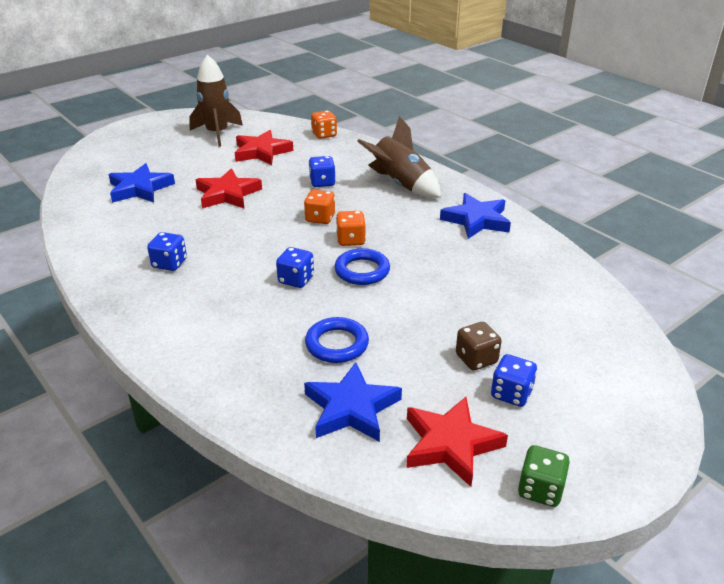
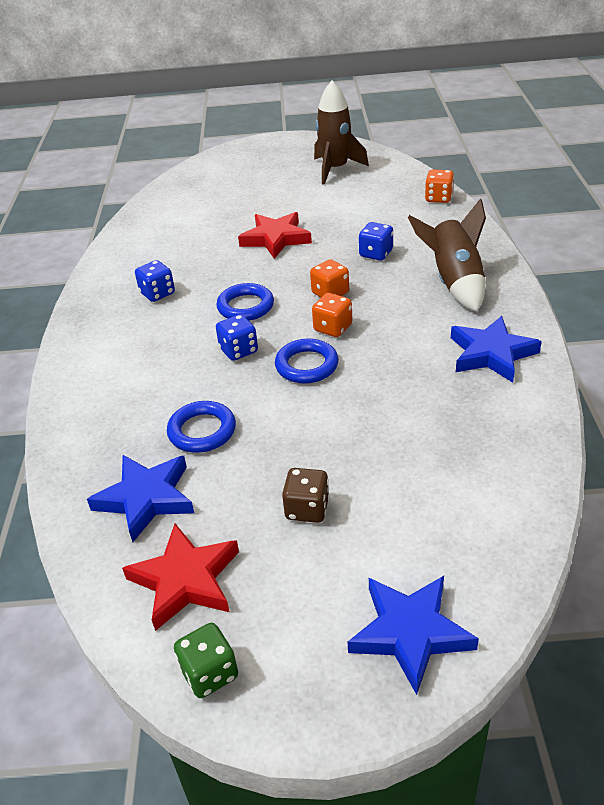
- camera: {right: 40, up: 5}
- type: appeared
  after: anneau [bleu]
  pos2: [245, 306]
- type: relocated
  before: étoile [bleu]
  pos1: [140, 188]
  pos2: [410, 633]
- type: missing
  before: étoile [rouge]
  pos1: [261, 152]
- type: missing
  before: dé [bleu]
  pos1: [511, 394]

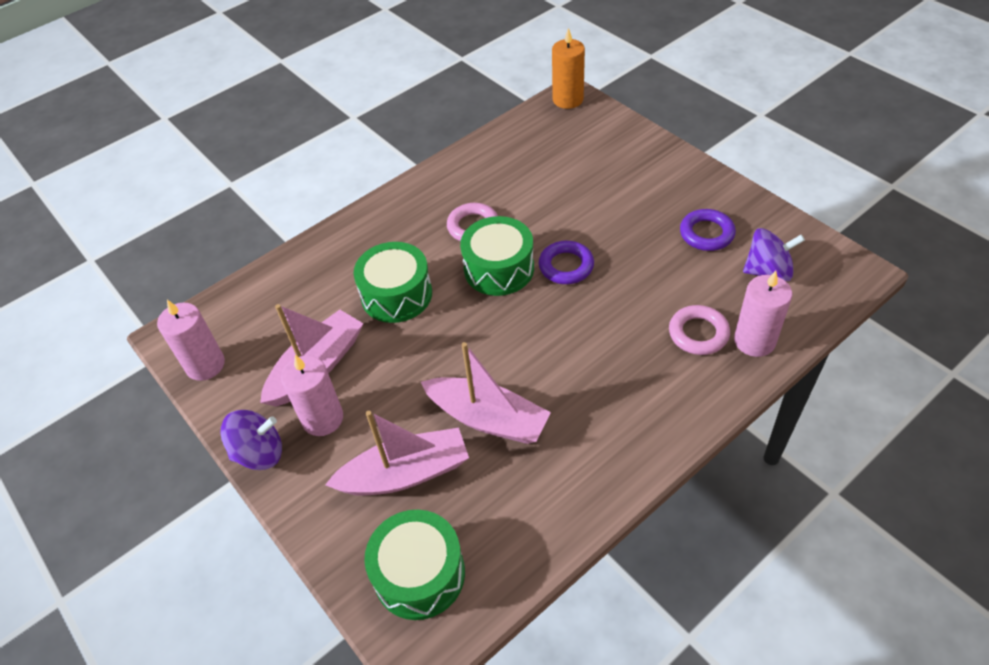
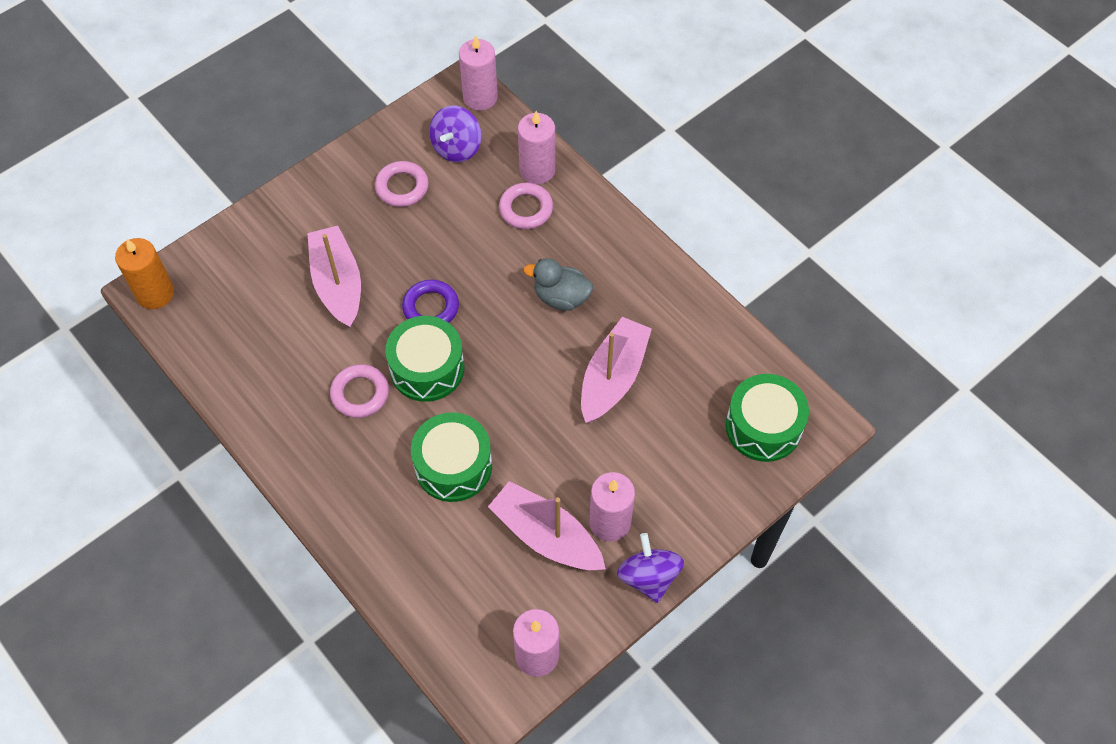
- camera: {right: -95, up: 10}
- type: relocated
  before: bateau [rose]
  pos1: [405, 473]
  pos2: [337, 284]
- type: colour
  before: anneau [violet]
  after: anneau [rose]
  pos1: [706, 233]
  pos2: [402, 187]
- type: spun
  before: toupie [violet]
  pos1: [768, 271]
  pos2: [456, 148]
  turn: -150
- type: appeared
  after: bougie [rose]
  pos2: [480, 97]
- type: appeared
  after: canard [gris]
  pos2: [561, 297]

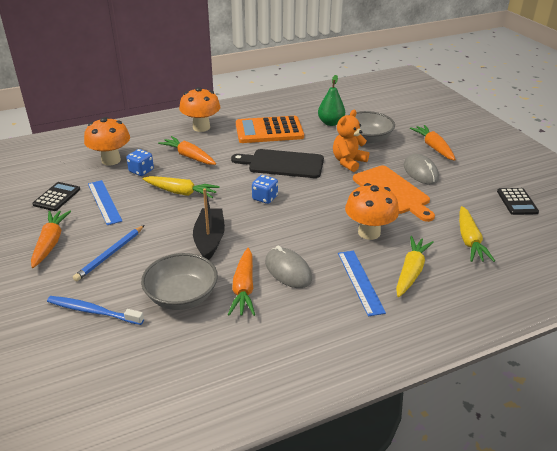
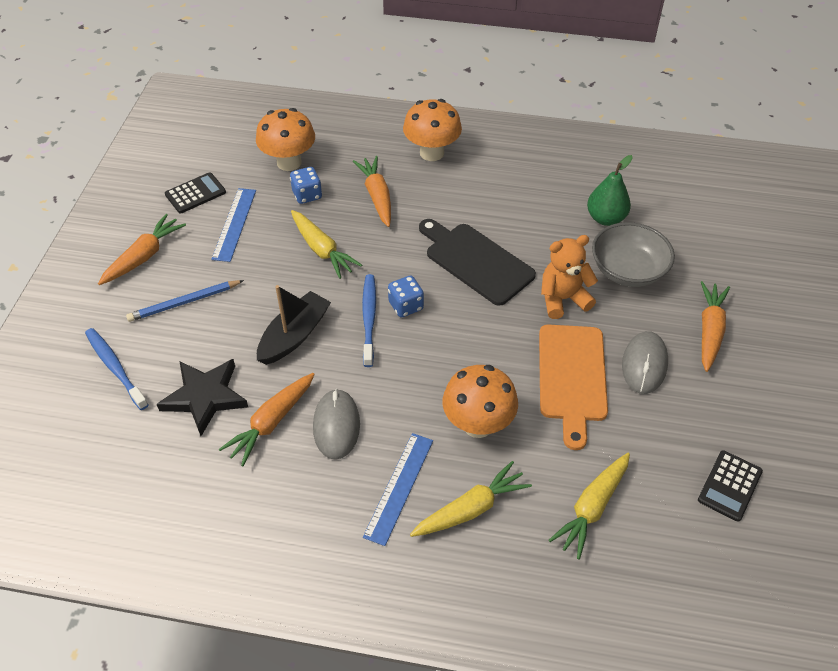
- camera: {right: 35, up: 15}
- type: exchanged
  before: bol [gris]
  after: étoile [noir]
  pos1: [182, 296]
  pos2: [205, 397]
- type: appeared
  after: brosse à dents [bleu]
  pos2: [369, 318]
- type: missing
  before: calculatrice [orange]
  pos1: [269, 131]

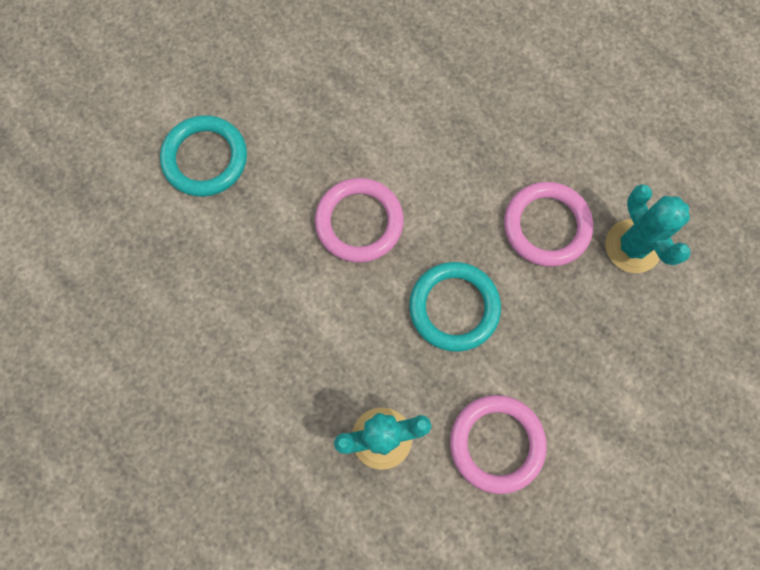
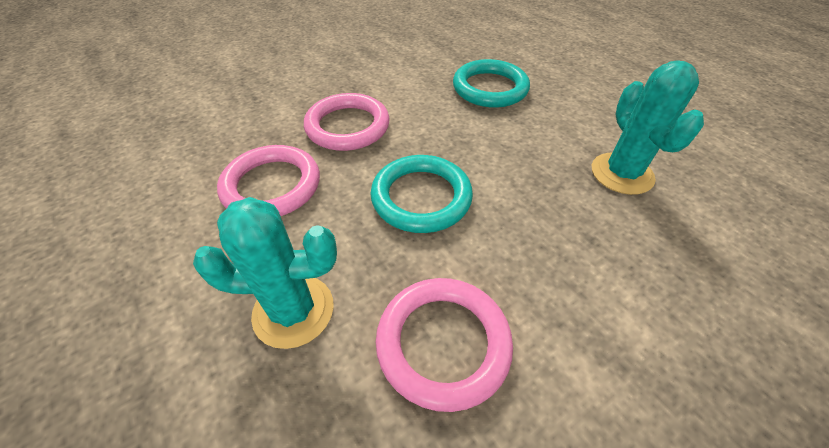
- camera: {right: 10, up: -25}
- type: relocated
  before: anneau [rose]
  pos1: [546, 226]
  pos2: [272, 186]
- type: relocated
  before: anneau [turquoise]
  pos1: [205, 158]
  pos2: [490, 88]

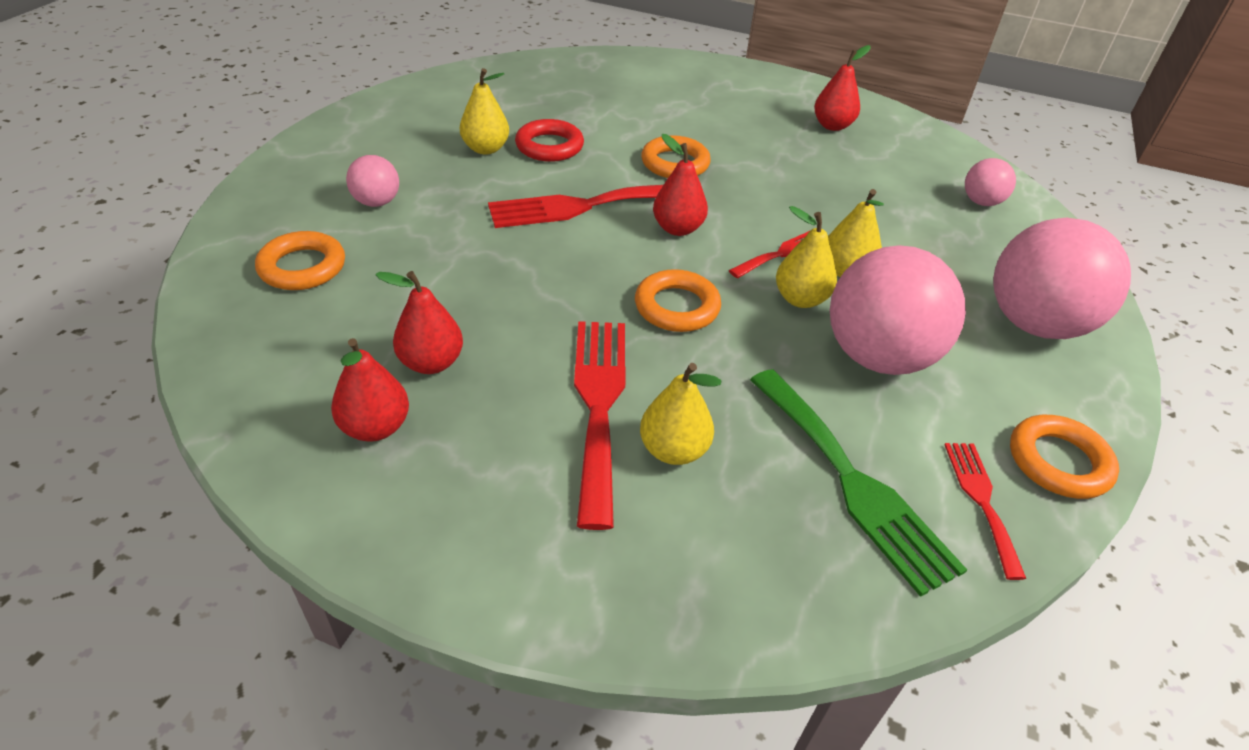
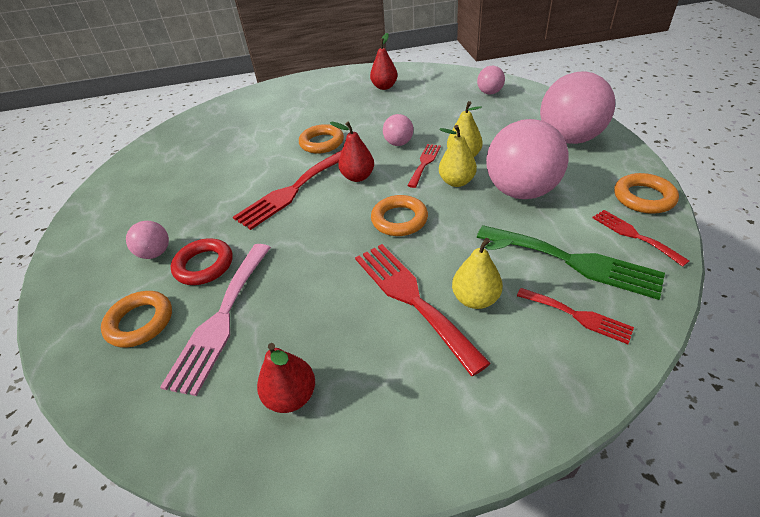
- camera: {right: -25, up: 0}
- type: appeared
  after: fourchette [rose]
  pos2: [221, 319]
- type: relocated
  before: anneau [rouge]
  pos1: [549, 146]
  pos2: [204, 265]
- type: appeared
  after: balle [rose]
  pos2: [398, 143]
- type: appeared
  after: fourchette [rouge]
  pos2: [578, 316]
- type: missing
  before: poire [rouge]
  pos1: [431, 363]
- type: missing
  before: poire [jaune]
  pos1: [486, 149]

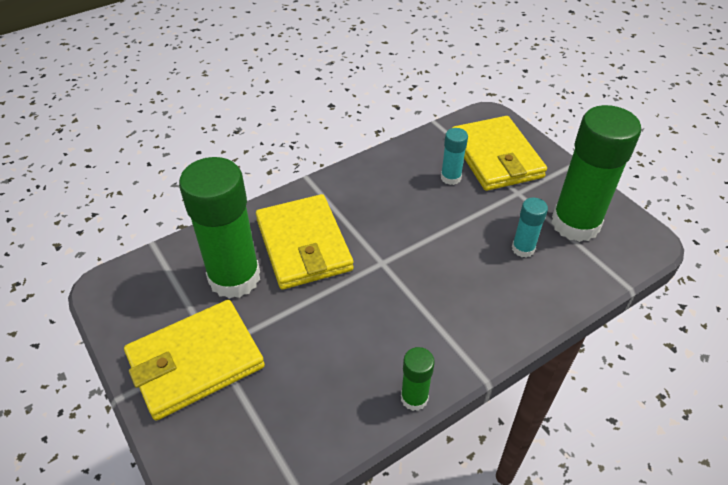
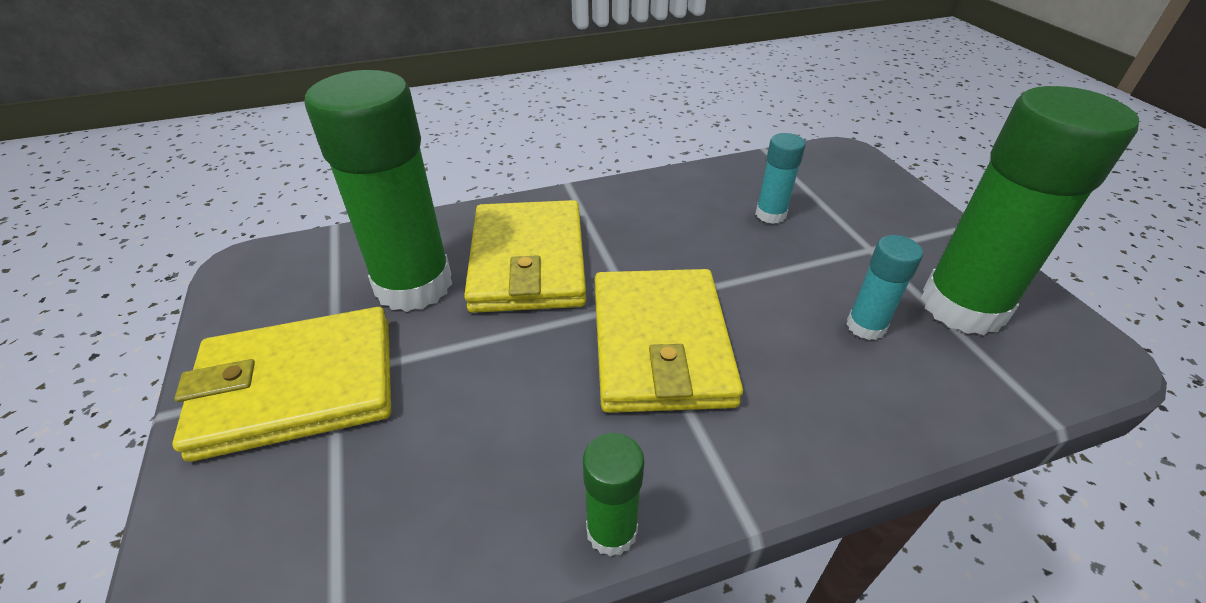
- camera: {right: 15, up: -5}
- type: relocated
  before: portefeuille [jaune]
  pos1: [496, 157]
  pos2: [660, 344]

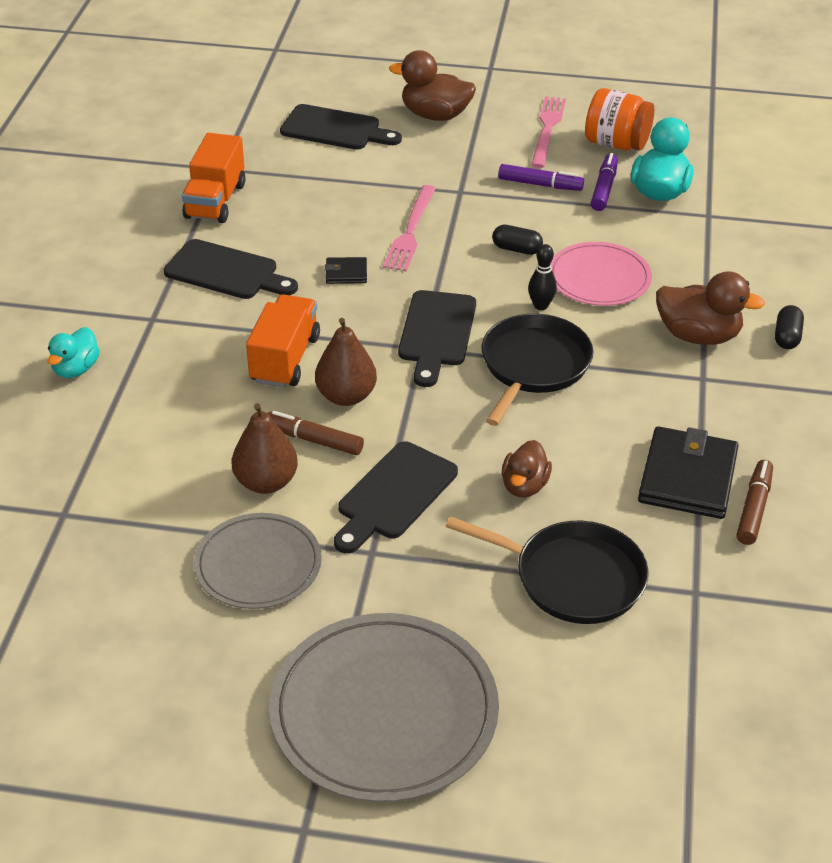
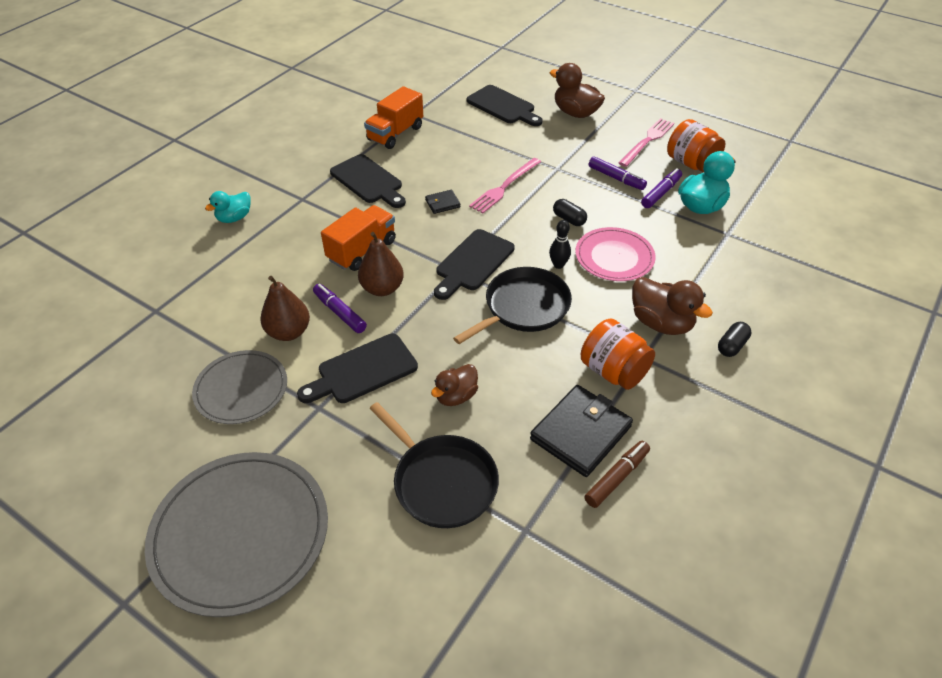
- camera: {right: 25, up: 5}
- type: colour
  before: feutre [marron]
  after: feutre [violet]
  pos1: [314, 440]
  pos2: [340, 312]
- type: spun
  before: portefeuille [noir]
  pos1: [346, 273]
  pos2: [442, 203]
  turn: -45
- type: appeared
  after: bocal [orange]
  pos2: [613, 371]

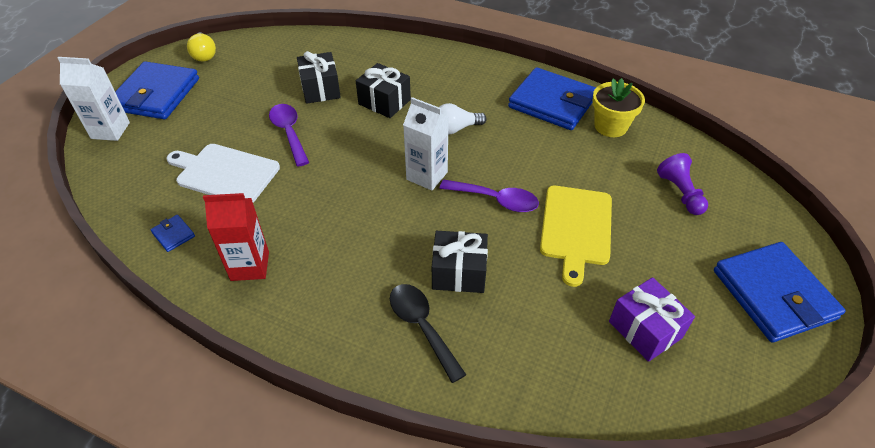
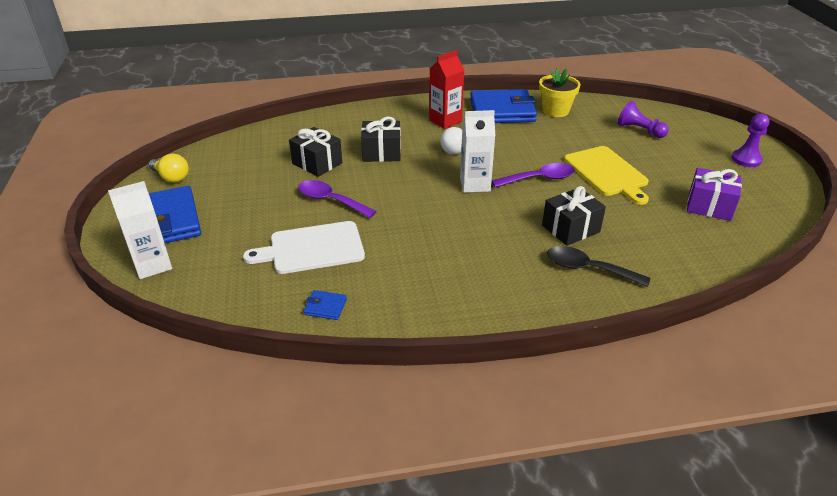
- camera: {right: -35, up: -10}
- type: relocated
  before: brique de lait [rouge]
  pos1: [250, 266]
  pos2: [445, 121]
- type: exchanged
  before: portefeuille [bleu]
  after: pion [violet]
  pos1: [773, 294]
  pos2: [746, 159]

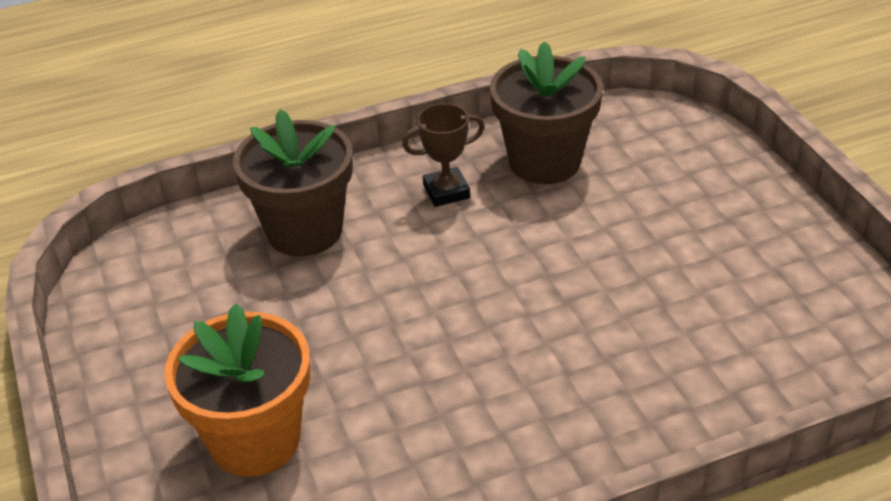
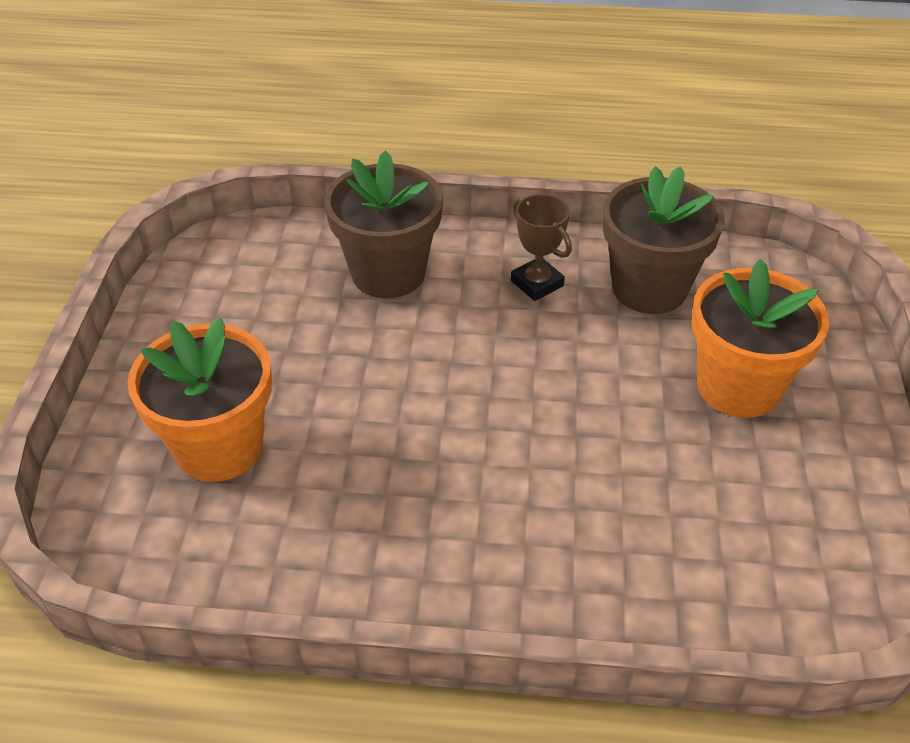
- camera: {right: 25, up: 5}
- type: spun
  before: trophée [marron]
  pos1: [446, 191]
  pos2: [537, 283]
  turn: 45
- type: appeared
  after: pot de fleurs [orange]
  pos2: [738, 387]

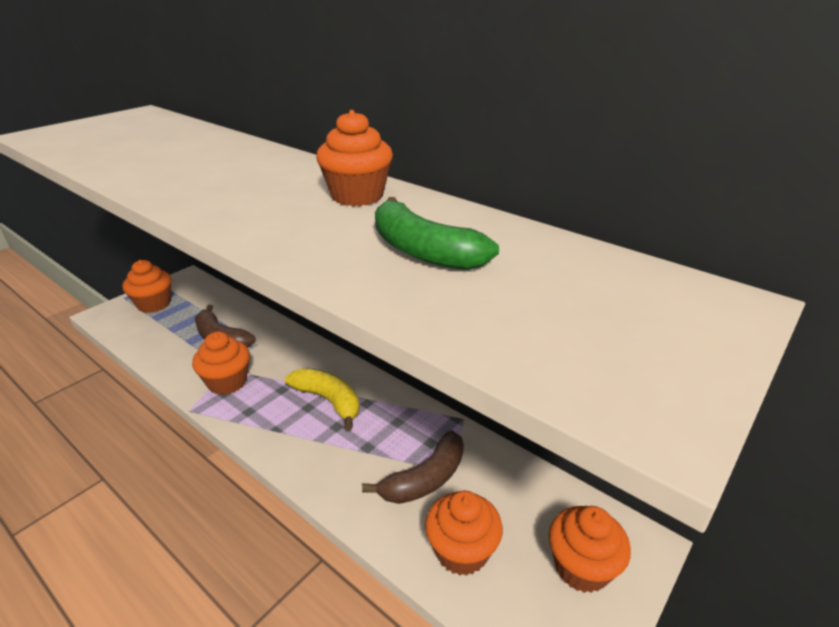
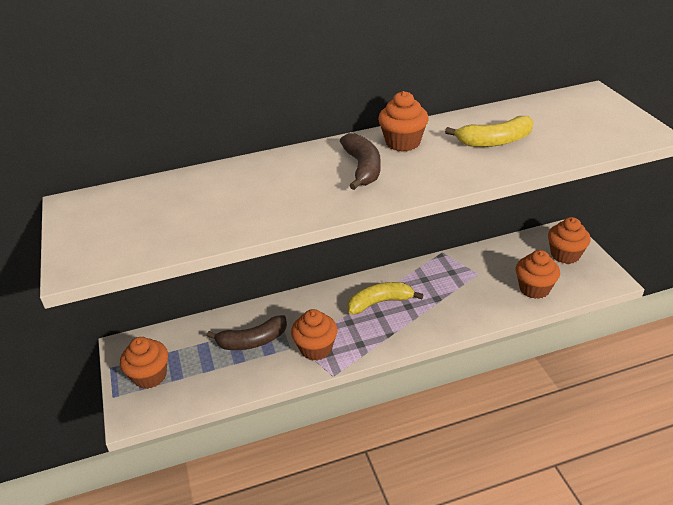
- camera: {right: -55, up: 5}
- type: relocated
  before: banane [marron]
  pos1: [425, 479]
  pos2: [363, 168]
- type: colour
  before: banane [vert]
  after: banane [jaune]
  pos1: [423, 251]
  pos2: [494, 141]

